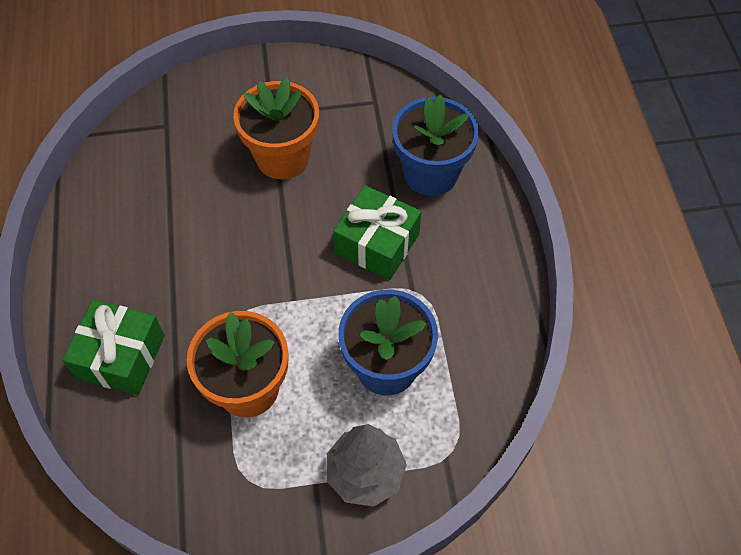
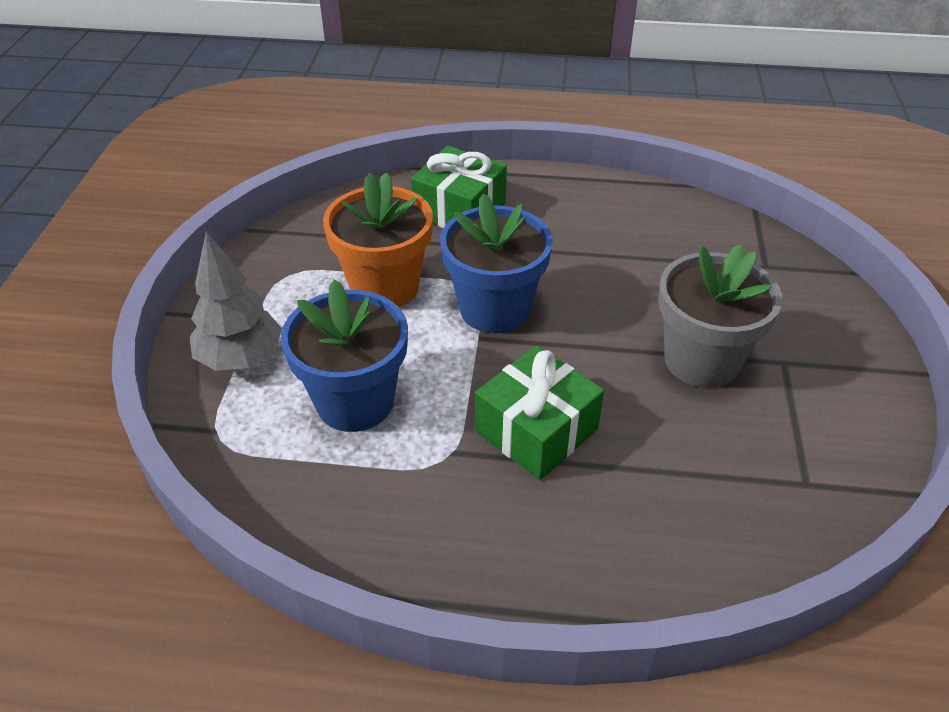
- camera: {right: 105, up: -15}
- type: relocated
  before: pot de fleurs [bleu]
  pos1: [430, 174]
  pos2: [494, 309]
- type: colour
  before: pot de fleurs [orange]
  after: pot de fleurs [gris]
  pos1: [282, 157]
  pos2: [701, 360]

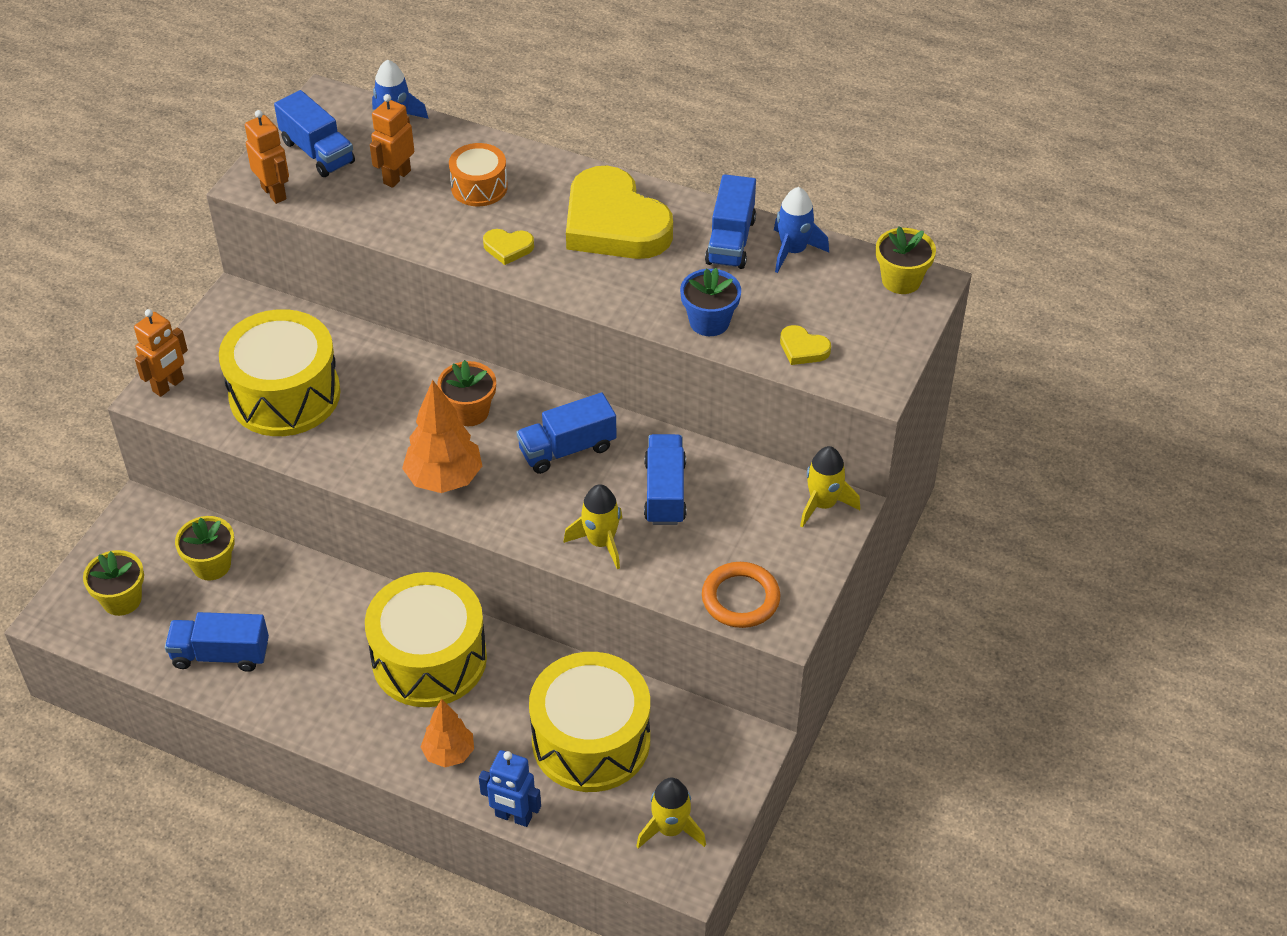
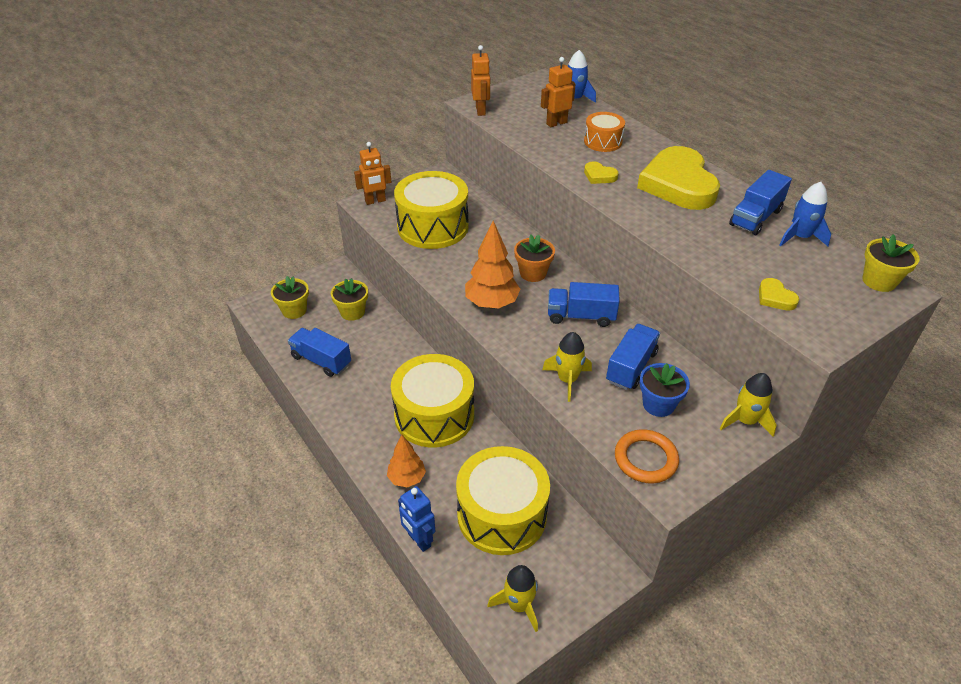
- camera: {right: 30, up: -5}
- type: relocated
  before: pot de fleurs [bleu]
  pos1: [709, 322]
  pos2: [658, 404]
- type: missing
  before: camion [bleu]
  pos1: [317, 152]

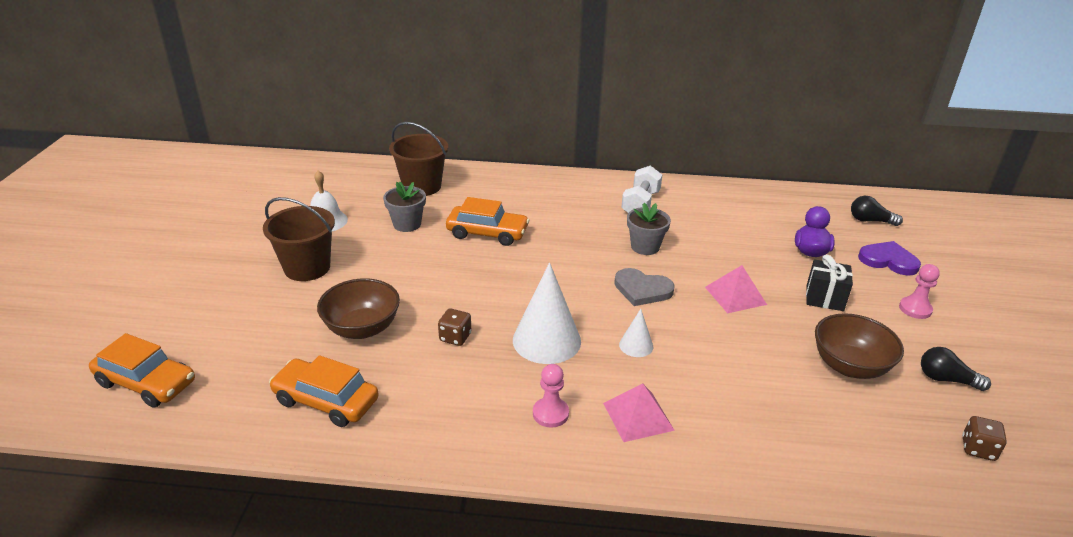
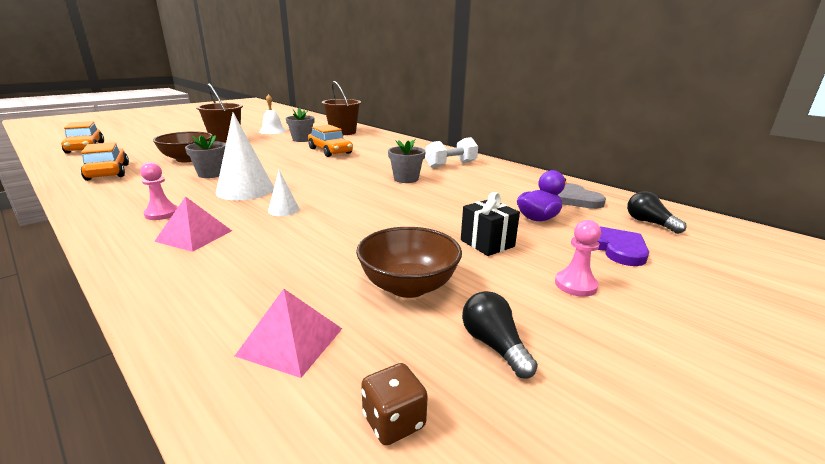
- camera: {right: 40, up: -10}
- type: exchanged
  before: dé [marron]
  after: pot de fleurs [gris]
  pos1: [455, 337]
  pos2: [211, 174]
- type: relocated
  before: pyramide [rose]
  pos1: [735, 295]
  pos2: [290, 341]
- type: relocated
  before: cœur [gris]
  pos1: [642, 289]
  pos2: [575, 199]

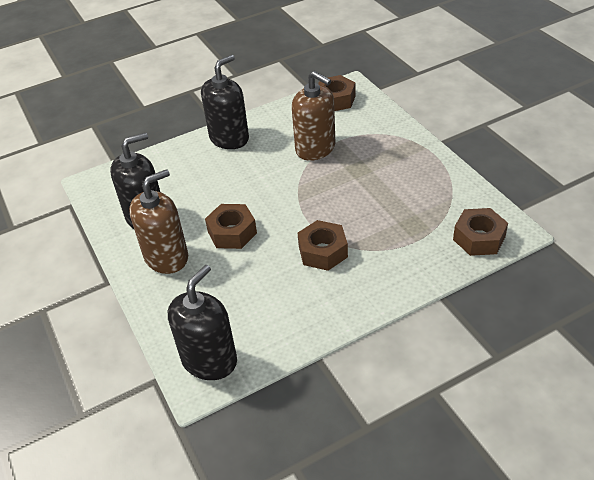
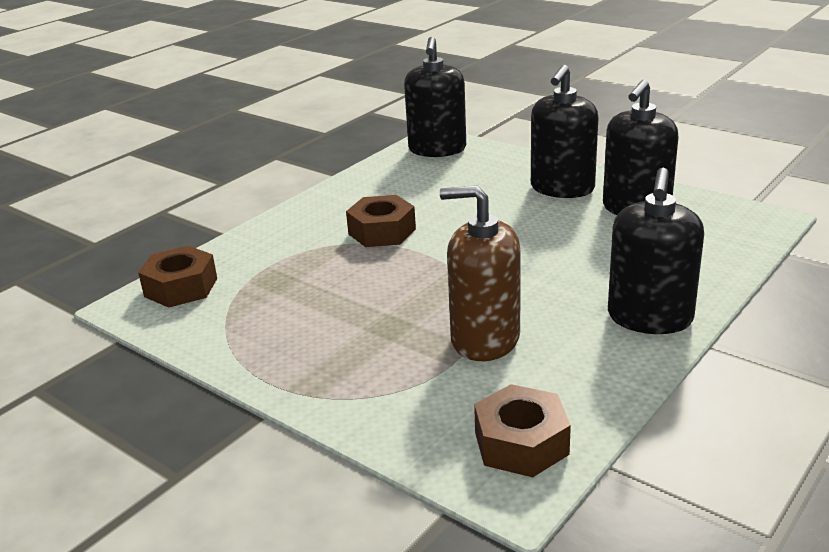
- camera: {right: 155, up: -15}
- type: colour
  before: distributeur de savon [marron]
  after: distributeur de savon [noir]
  pos1: [166, 257]
  pos2: [562, 188]
- type: missing
  before: écrou [marron]
  pos1: [232, 232]

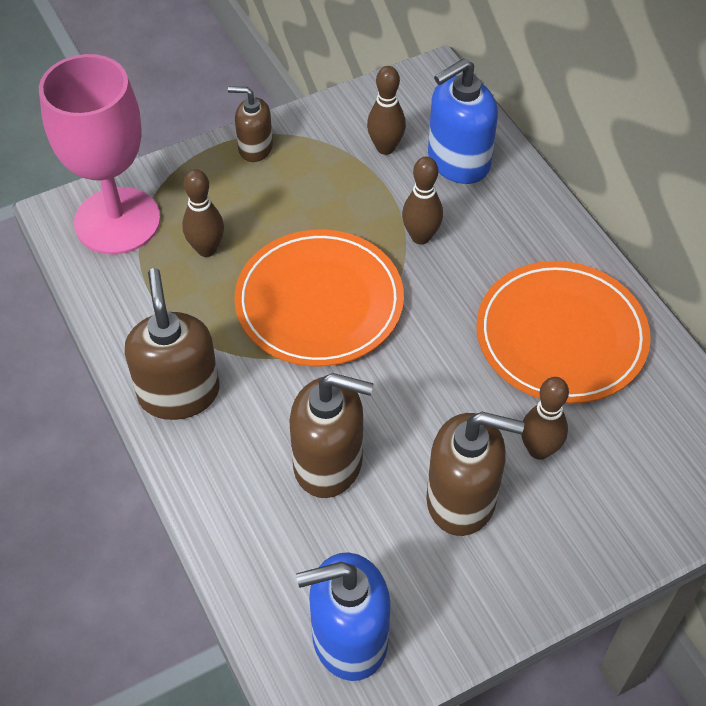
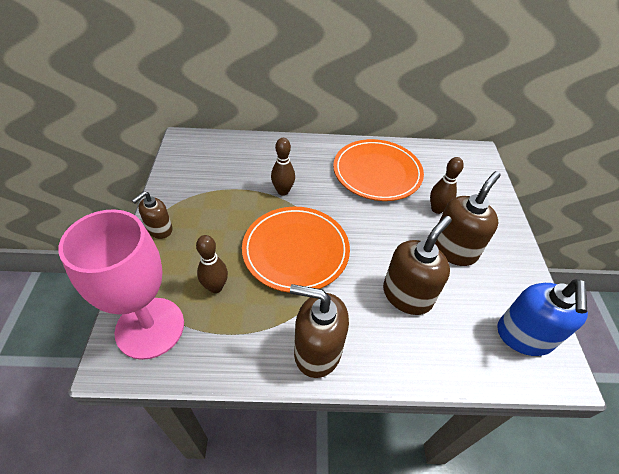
- camera: {right: -65, up: -5}
- type: missing
  before: quille [marron]
  pos1: [385, 147]
- type: missing
  before: distributeur de savon [bleu]
  pos1: [458, 161]

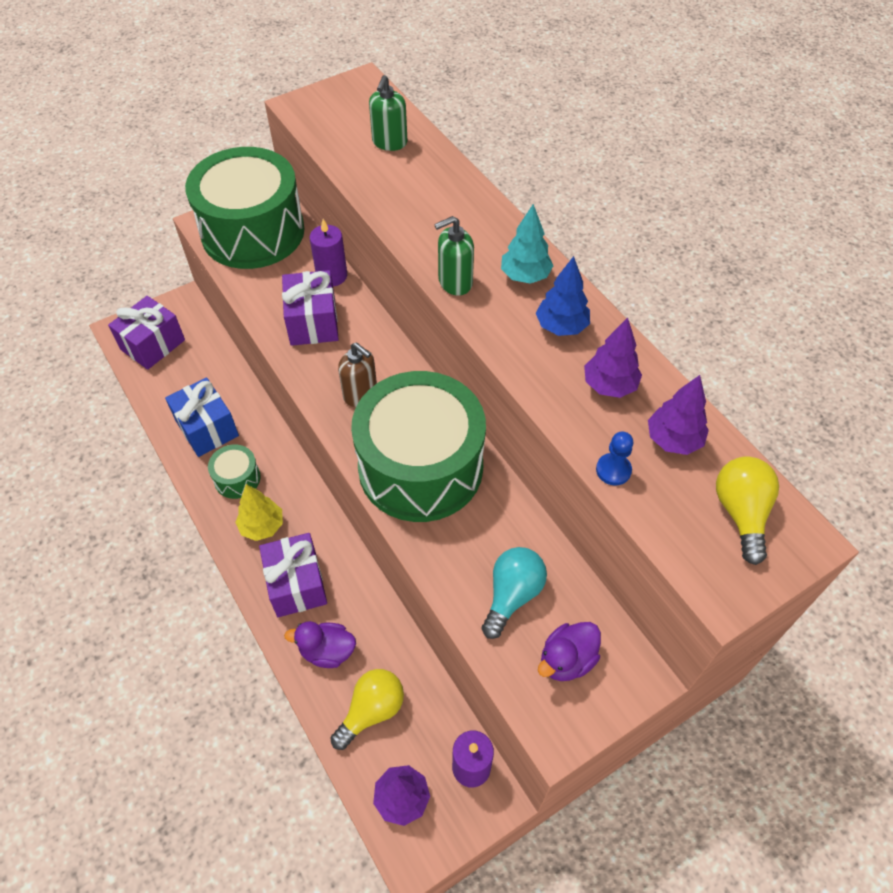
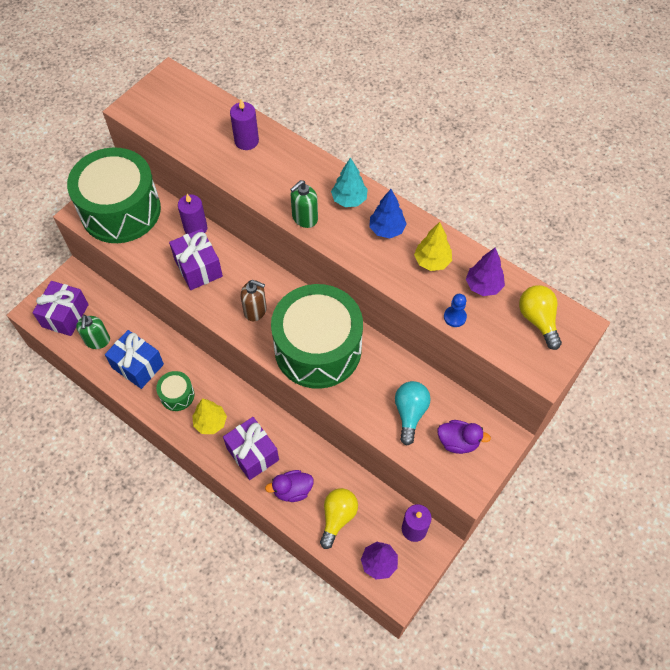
- camera: {right: -20, up: 5}
- type: relocated
  before: distributeur de savon [vert]
  pos1: [389, 143]
  pos2: [97, 341]
- type: appeared
  after: bougie [violet]
  pos2: [246, 141]
- type: colour
  before: arbre [violet]
  after: arbre [jaune]
  pos1: [609, 385]
  pos2: [432, 261]
- type: spun
  before: canard [violet]
  pos1: [567, 660]
  pos2: [458, 442]
  turn: -105

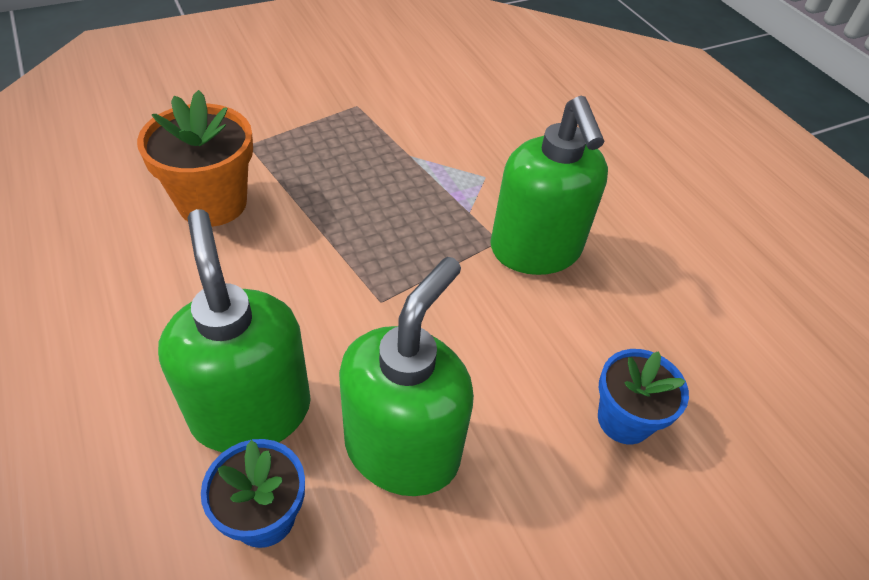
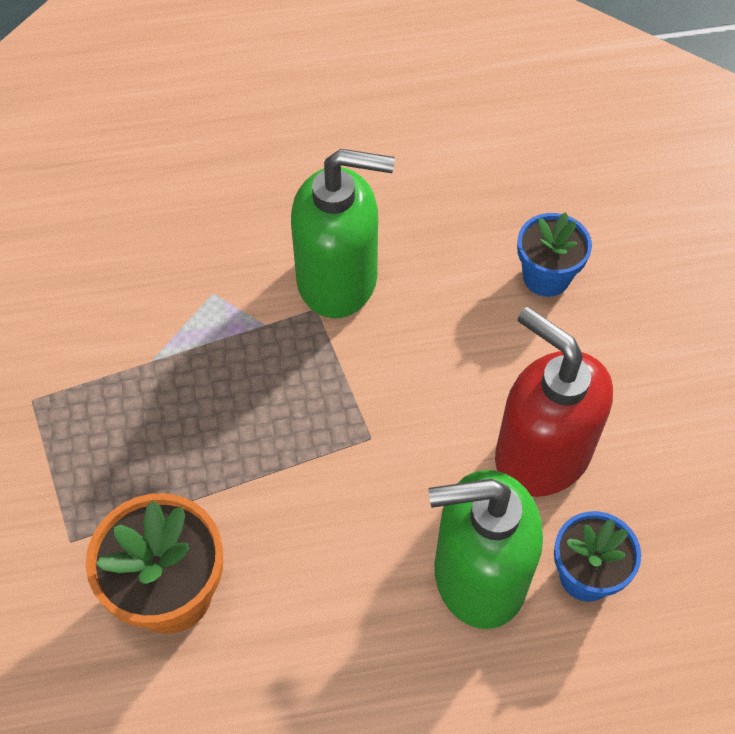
- camera: {right: -70, up: 10}
- type: colour
  before: distributeur de savon [vert]
  after: distributeur de savon [rouge]
  pos1: [402, 448]
  pos2: [542, 454]

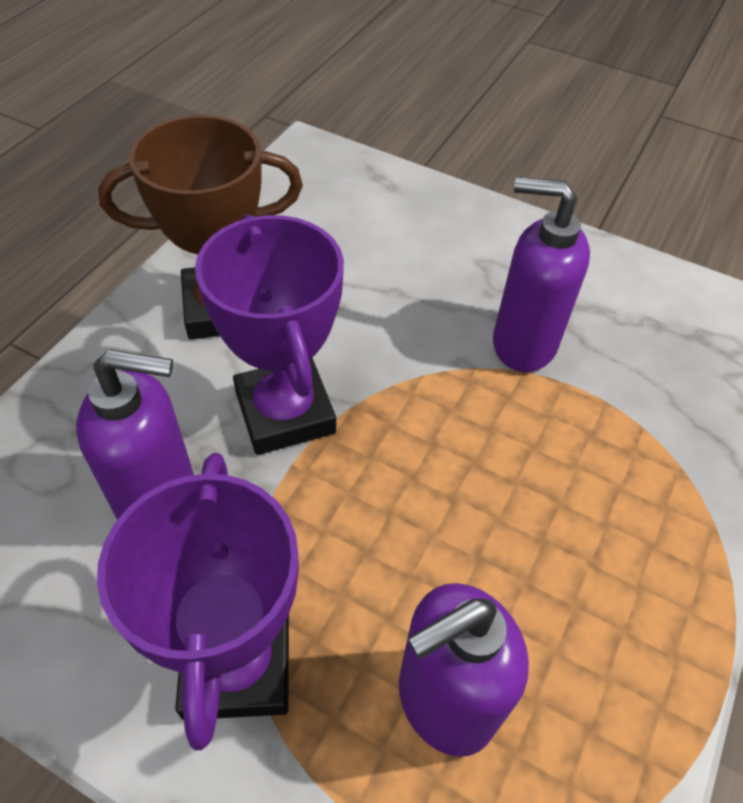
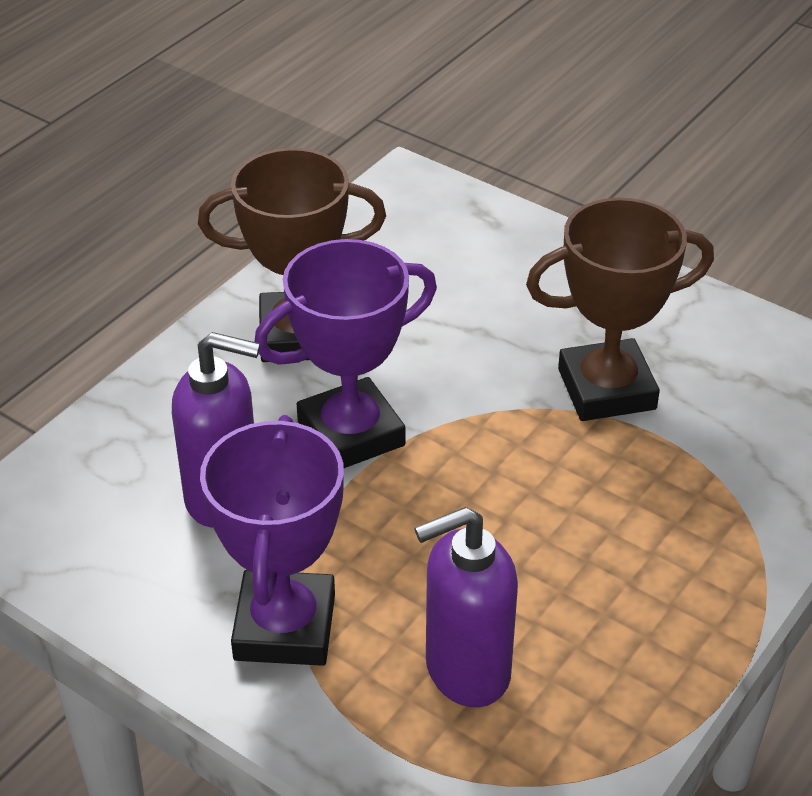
- camera: {right: 10, up: -10}
- type: spun
  before: trophée [violet]
  pos1: [285, 412]
  pos2: [351, 434]
  turn: 75
- type: exchanged
  before: distributeur de savon [violet]
  after: trophée [marron]
  pos1: [523, 343]
  pos2: [606, 389]

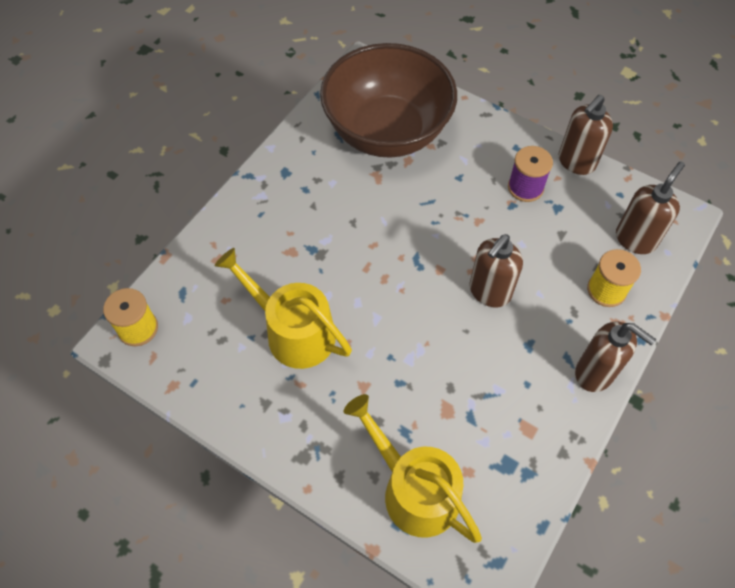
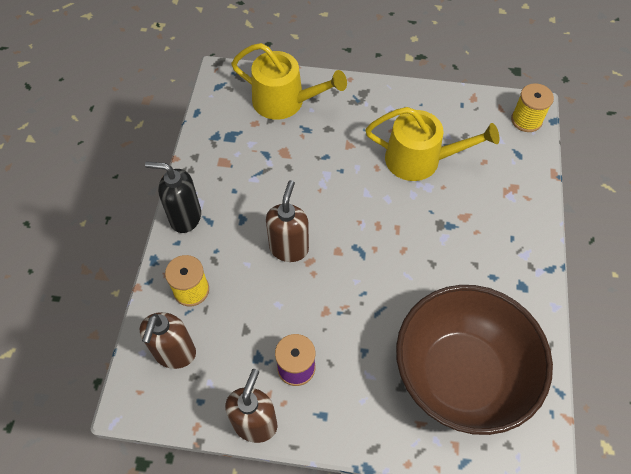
- camera: {right: 155, up: 0}
- type: colour
  before: distributeur de savon [marron]
  after: distributeur de savon [noir]
  pos1: [595, 373]
  pos2: [185, 217]

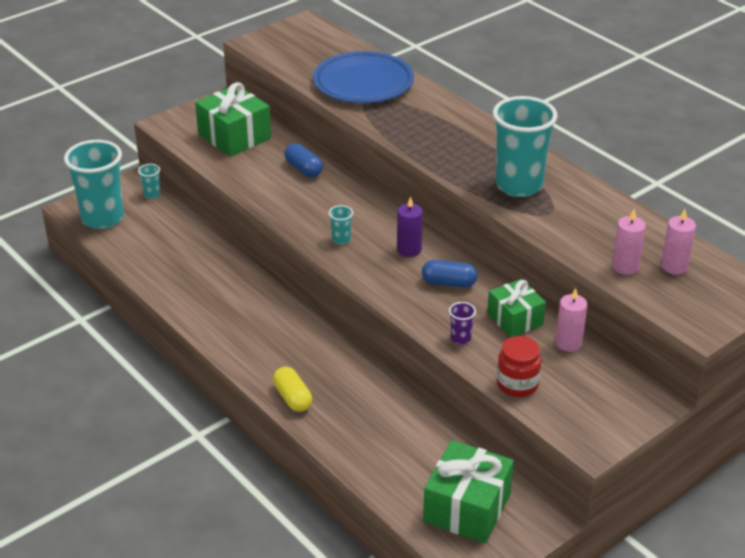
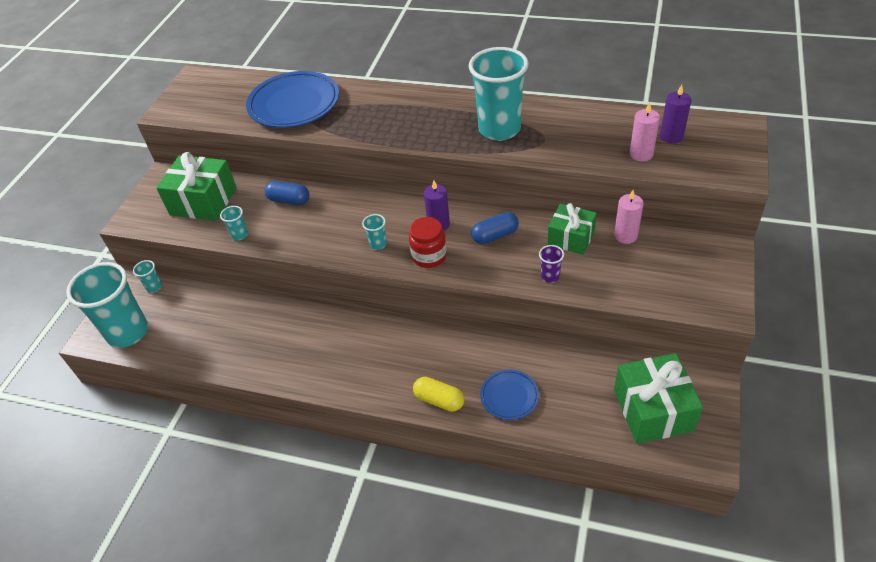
- camera: {right: -30, up: 10}
- type: appeared
  after: gobelet [turquoise]
  pos2: [240, 235]
- type: relocated
  before: bocal [rouge]
  pos1: [517, 384]
  pos2: [429, 256]
- type: appeared
  after: assiette [bleu]
  pos2: [509, 396]
- type: colour
  before: bougie [rose]
  after: bougie [violet]
  pos1: [674, 266]
  pos2: [671, 136]

